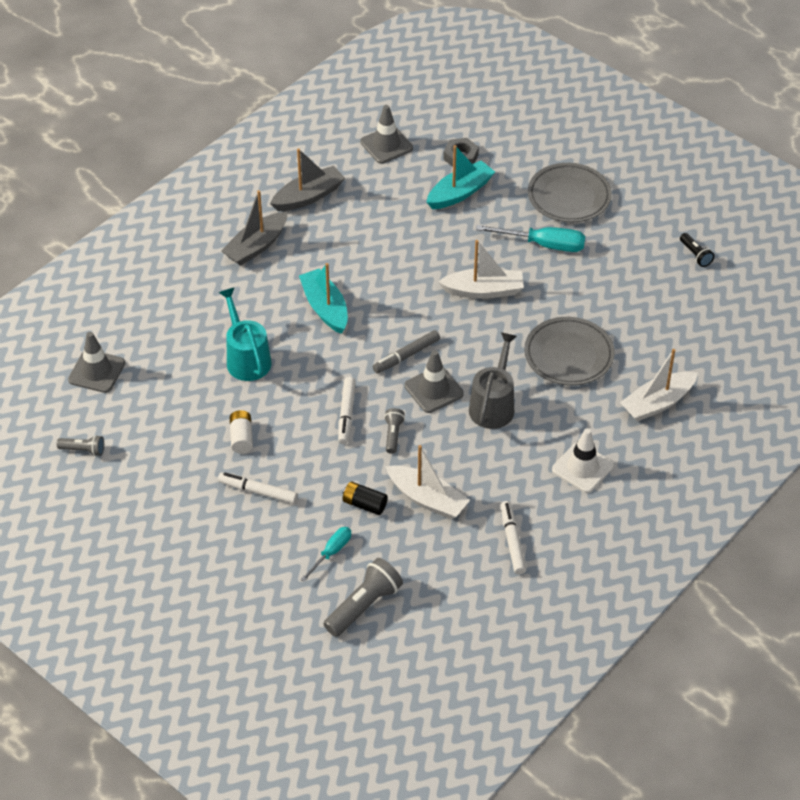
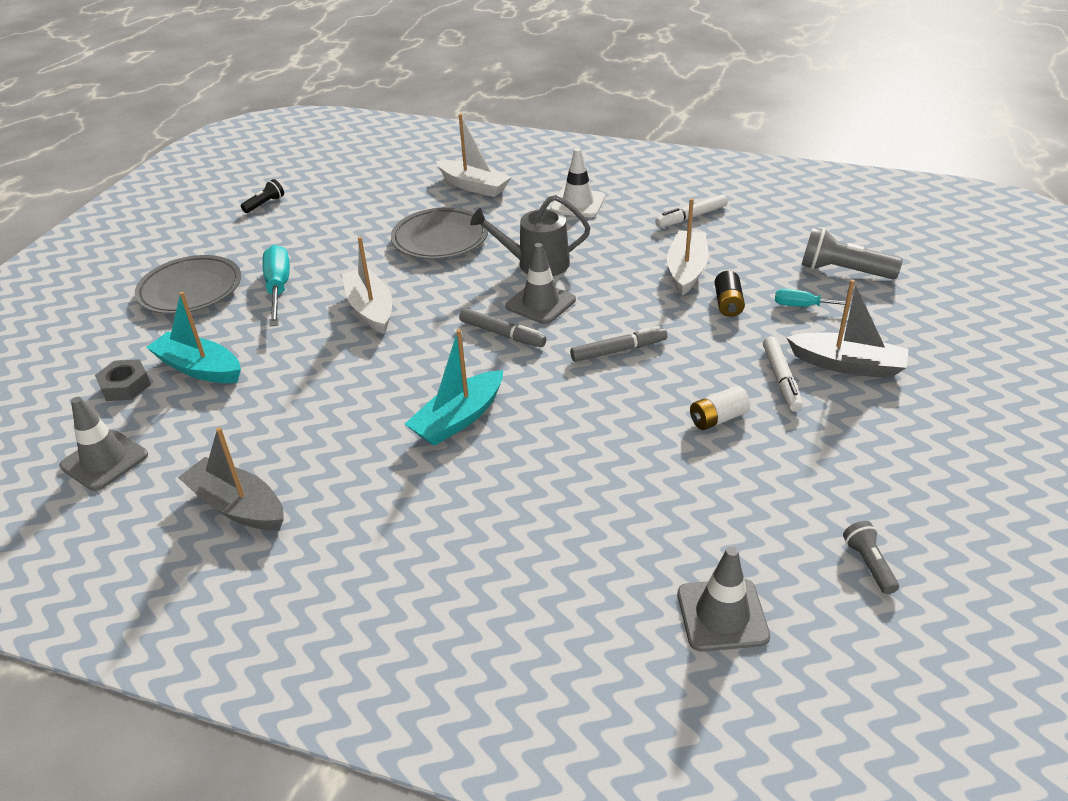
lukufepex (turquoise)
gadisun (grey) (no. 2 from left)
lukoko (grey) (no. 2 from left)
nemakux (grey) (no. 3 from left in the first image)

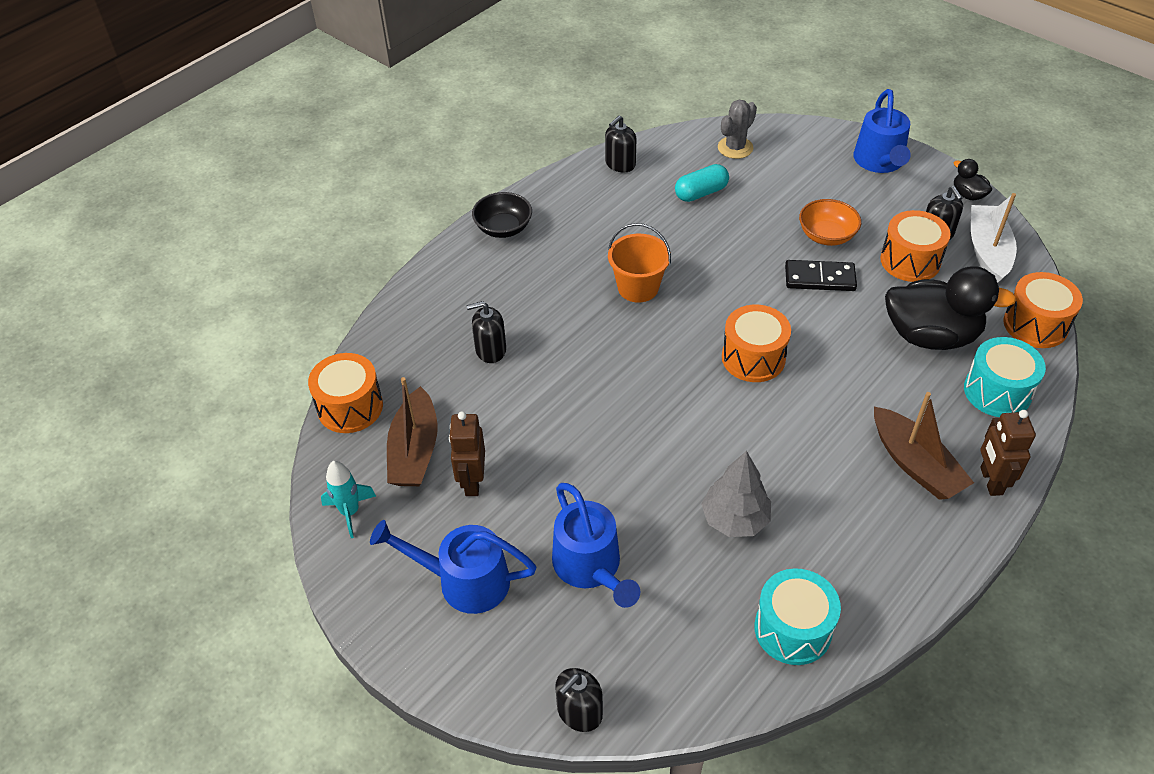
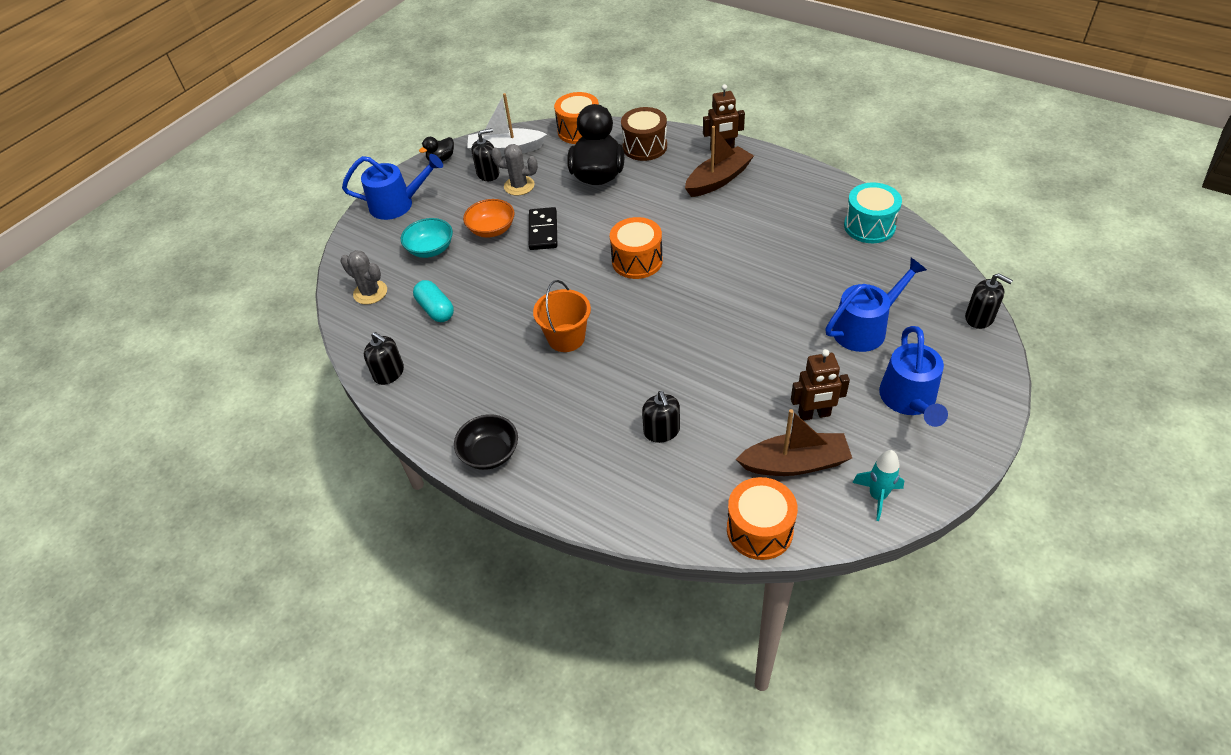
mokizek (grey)
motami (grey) (no. 2 from left)
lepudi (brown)
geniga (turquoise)

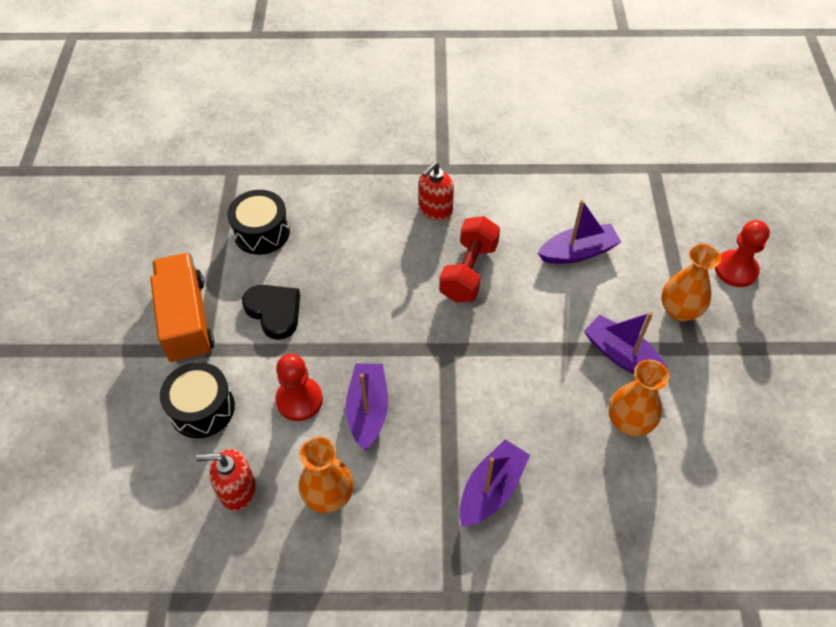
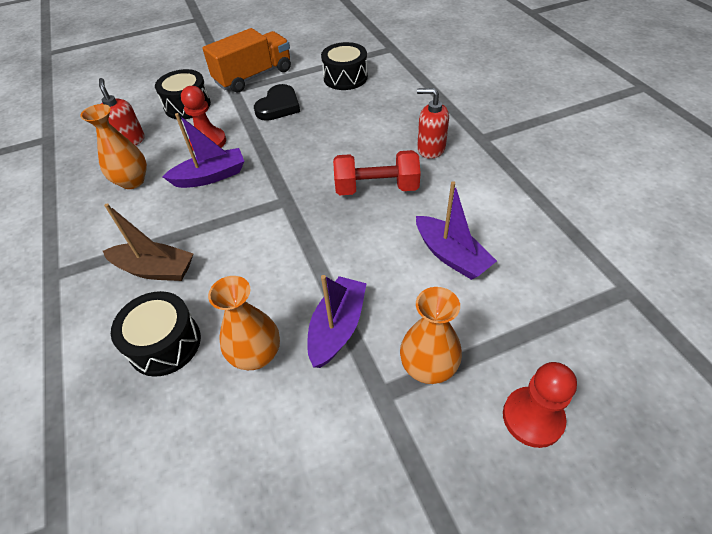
gadisun (brown)
lepudi (black) (no. 1 from left)

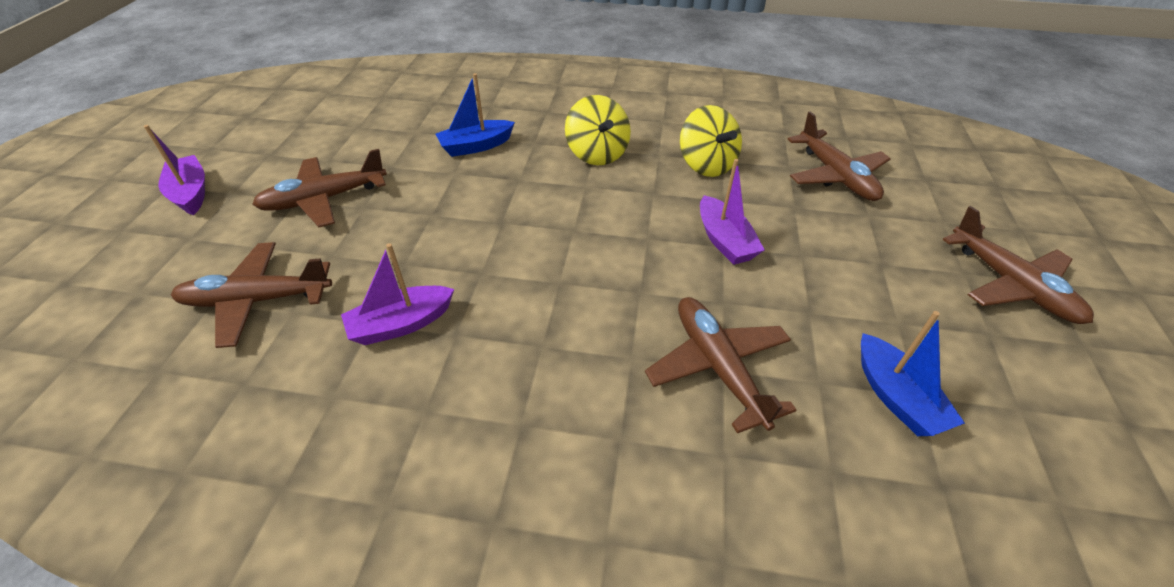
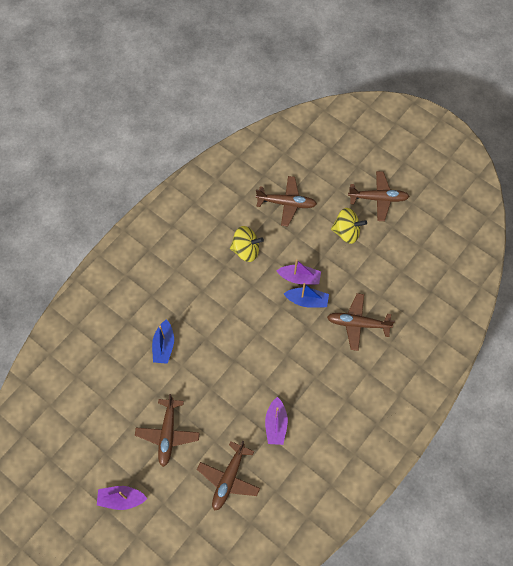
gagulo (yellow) (no. 2 from left)
gadisun (blue) (no. 2 from left)

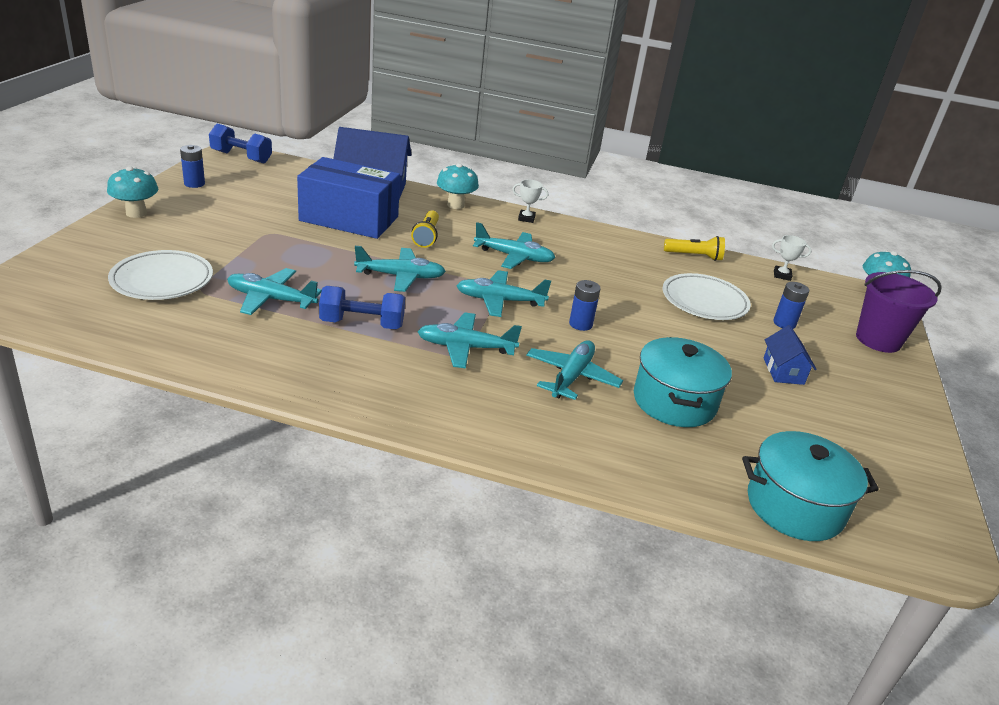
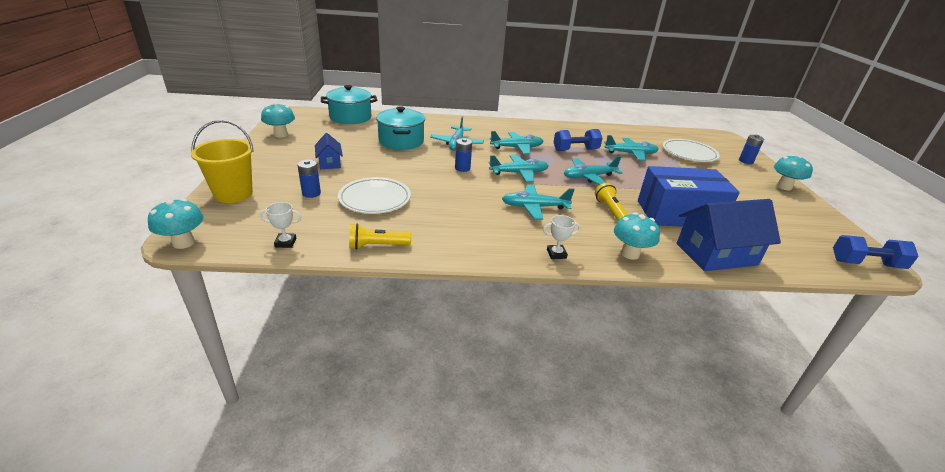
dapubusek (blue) (no. 3 from left)
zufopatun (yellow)
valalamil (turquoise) (no. 2 from left)

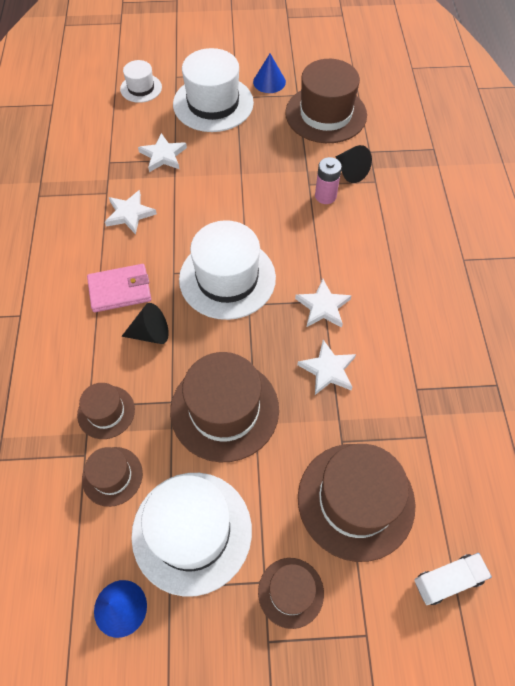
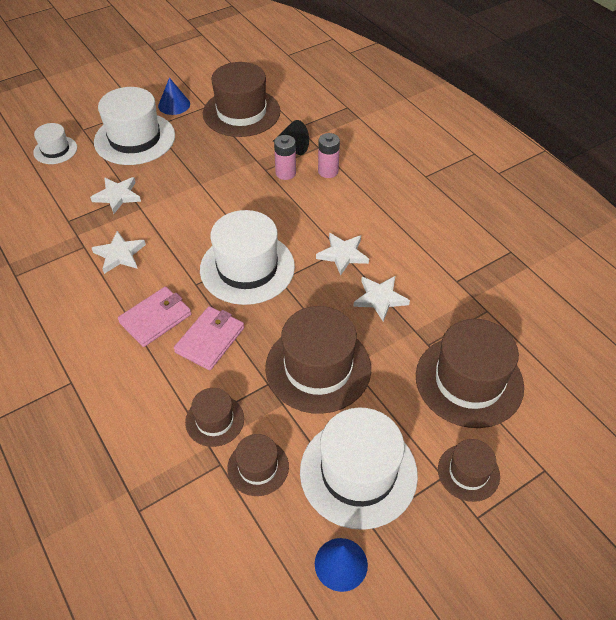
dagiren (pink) (no. 2 from left)
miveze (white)
dapubusek (pink) (no. 2 from left)

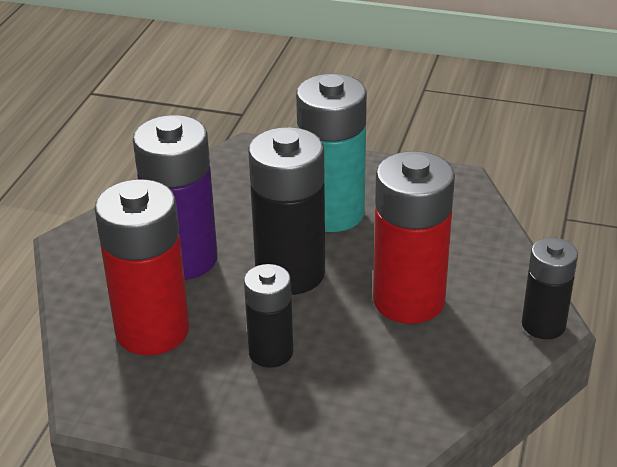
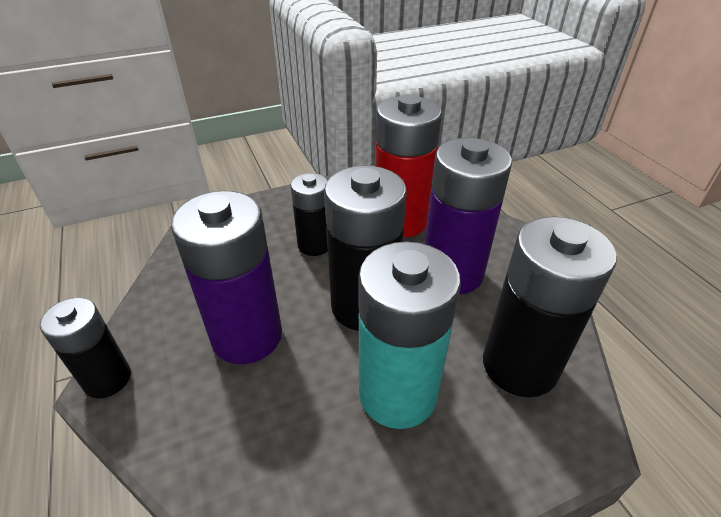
dapubusek (purple) (no. 1 from left)
dapubusek (black) (no. 4 from left)

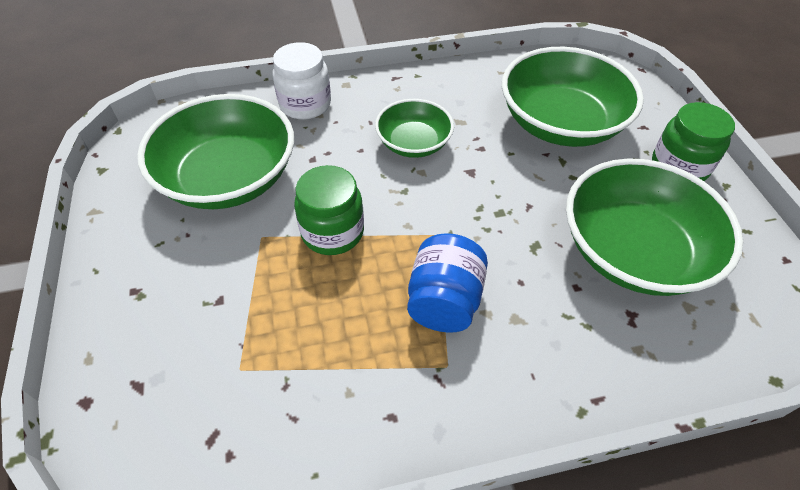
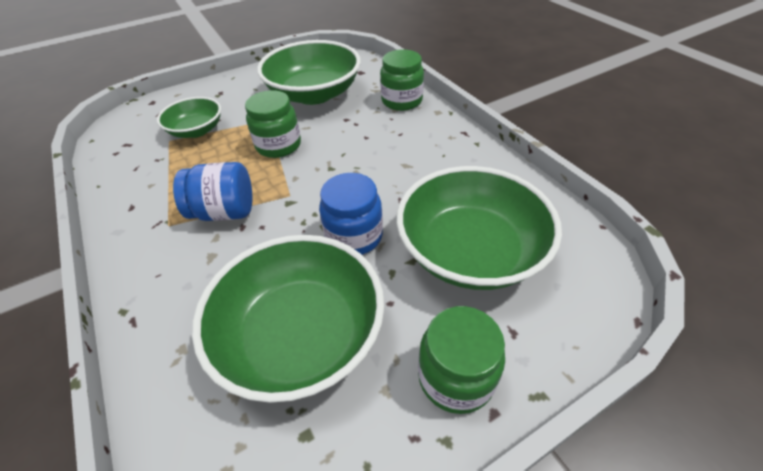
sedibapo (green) (no. 2 from left)
geniga (green) (no. 1 from left)
sedibapo (blue) (no. 2 from left)

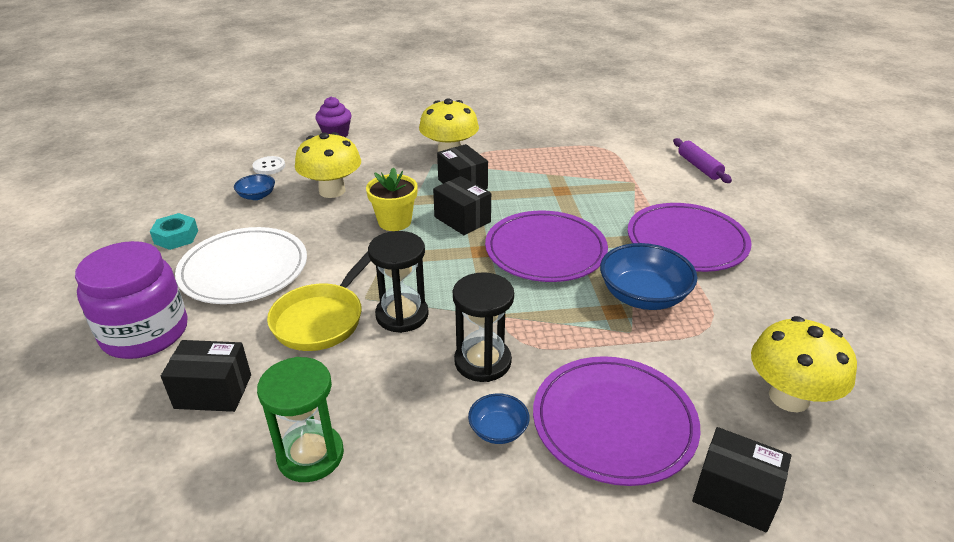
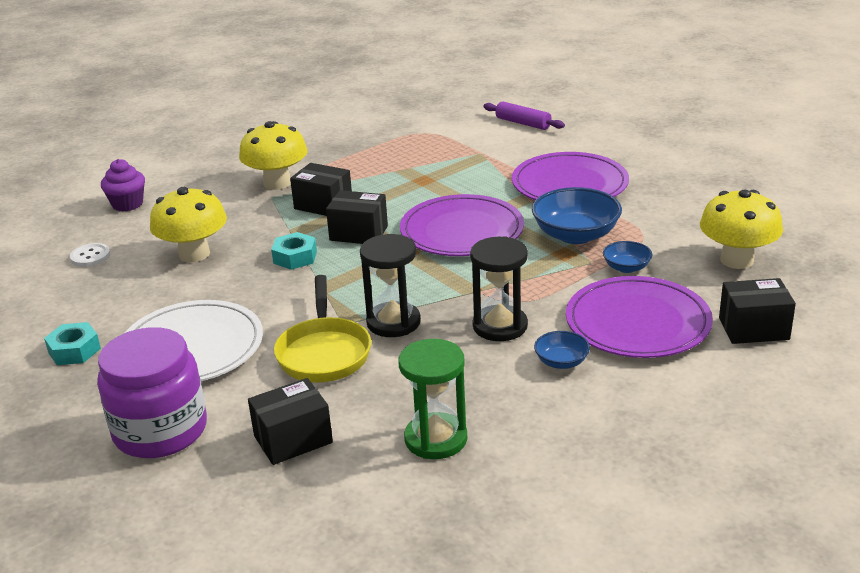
geniga (blue) (no. 3 from left)
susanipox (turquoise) (no. 2 from left)

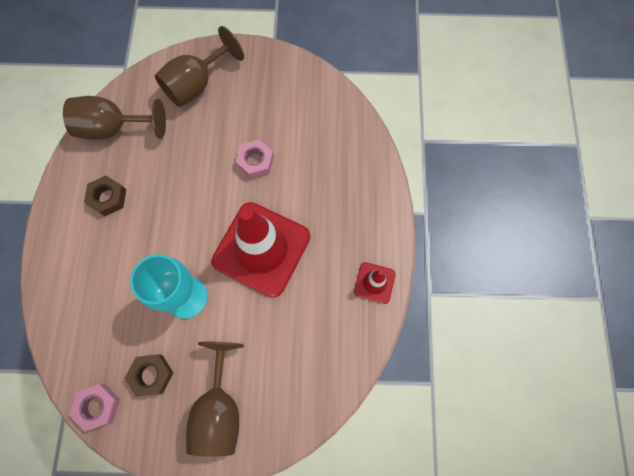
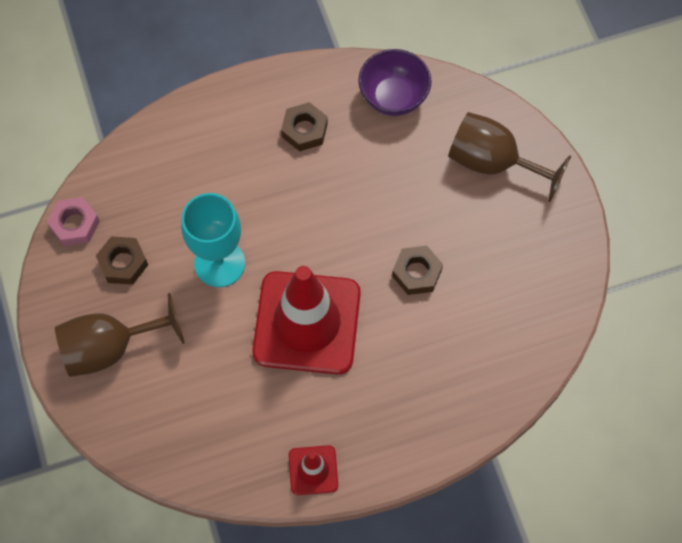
geniga (purple)
susanipox (brown) (no. 3 from left)

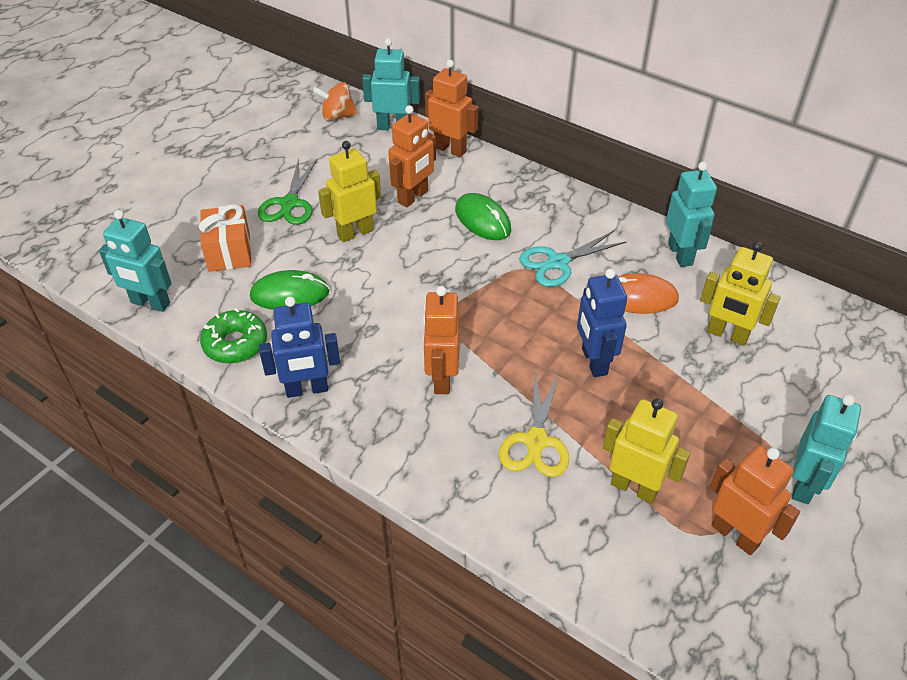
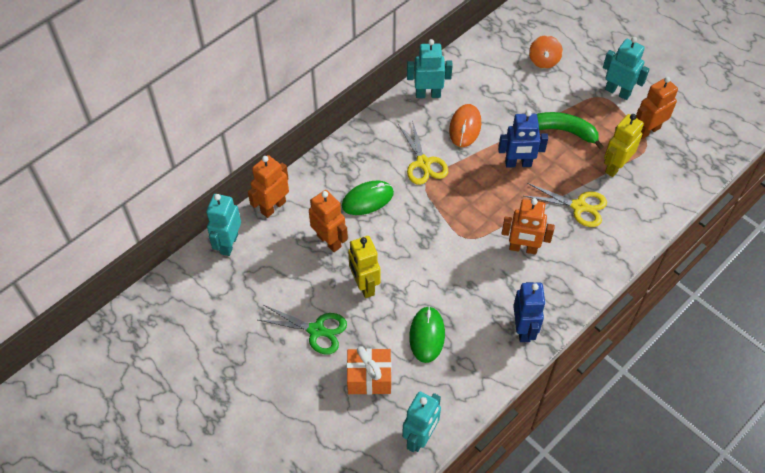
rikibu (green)
gagulo (orange)
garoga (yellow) (no. 1 from left)
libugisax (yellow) (no. 3 from left in the first image)
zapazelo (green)

